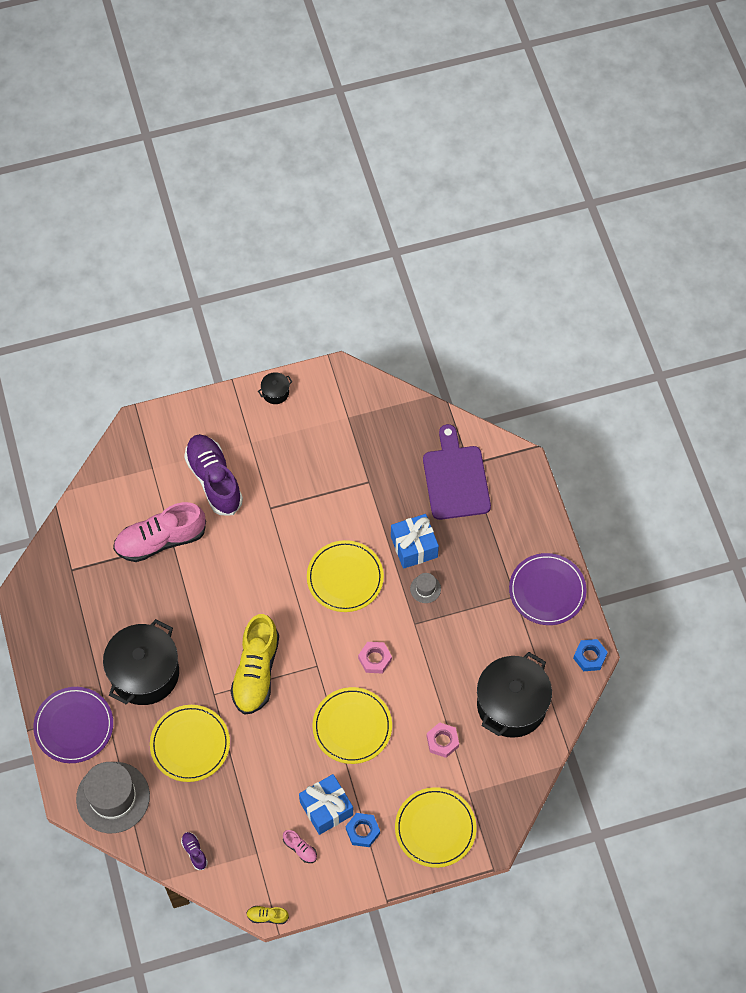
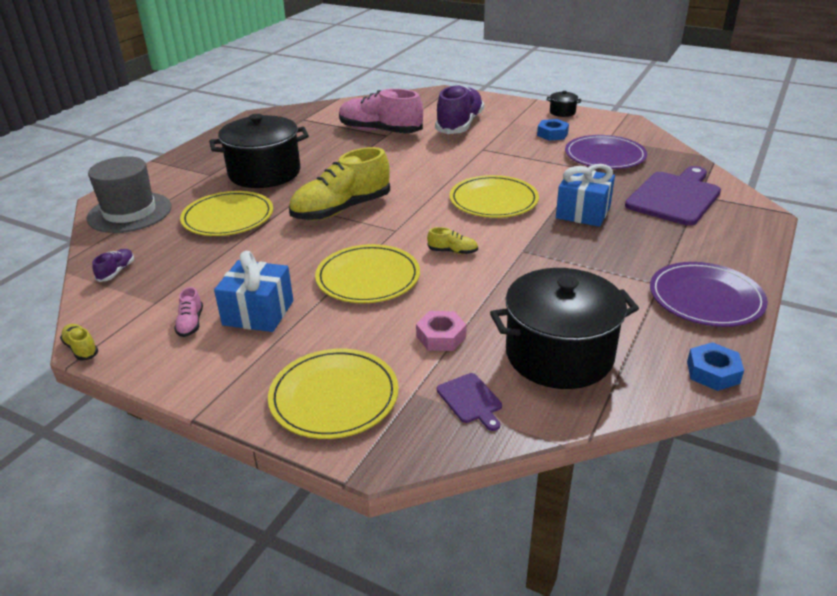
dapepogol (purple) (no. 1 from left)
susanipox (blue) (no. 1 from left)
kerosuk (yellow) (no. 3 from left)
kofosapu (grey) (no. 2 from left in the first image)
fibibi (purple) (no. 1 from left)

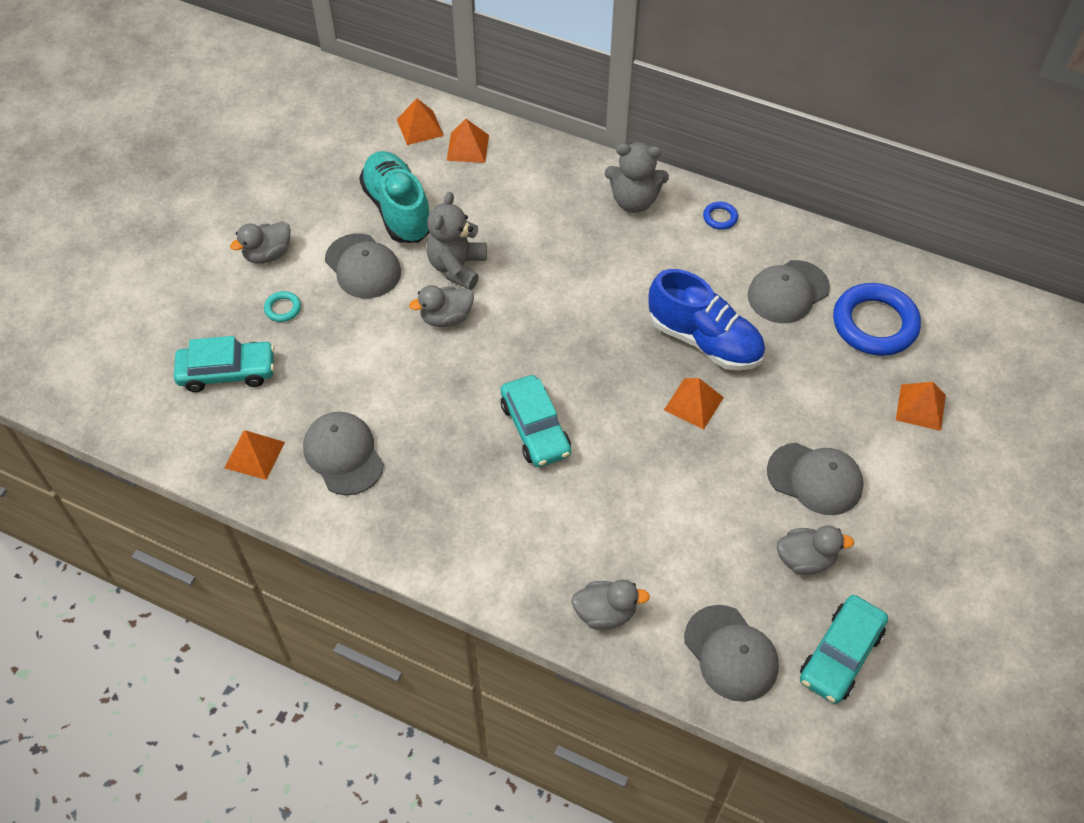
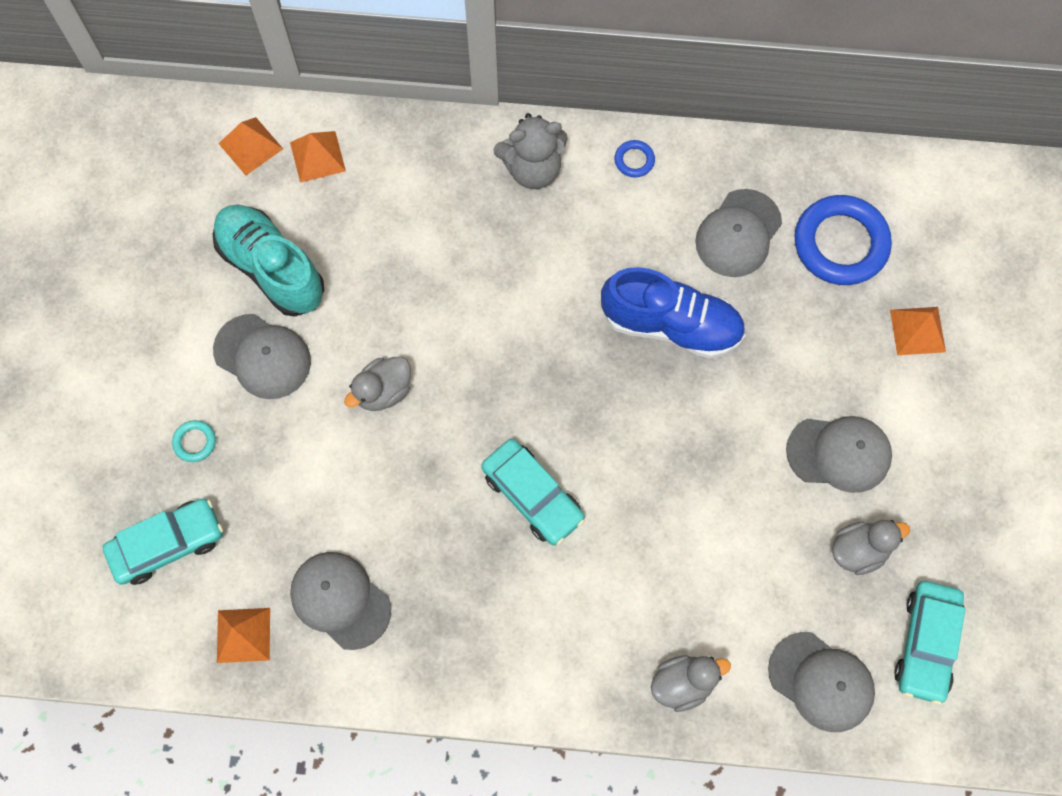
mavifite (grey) (no. 1 from left in the first image)
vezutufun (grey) (no. 1 from left in the first image)
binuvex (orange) (no. 4 from left in the first image)

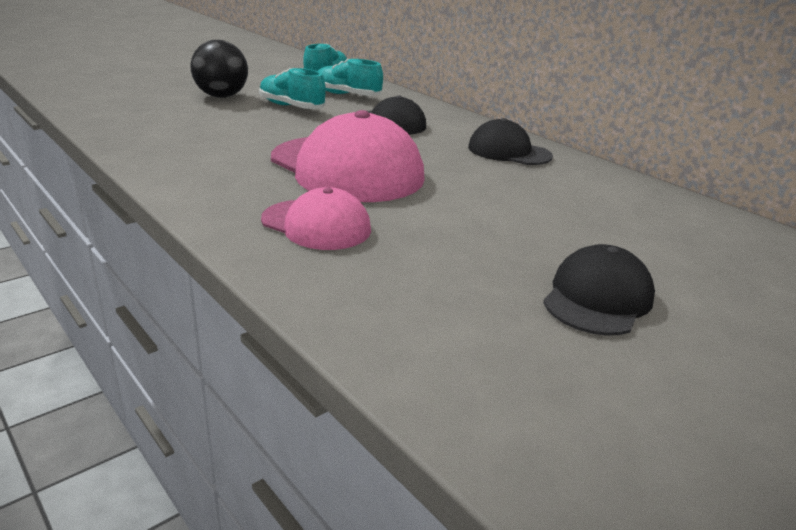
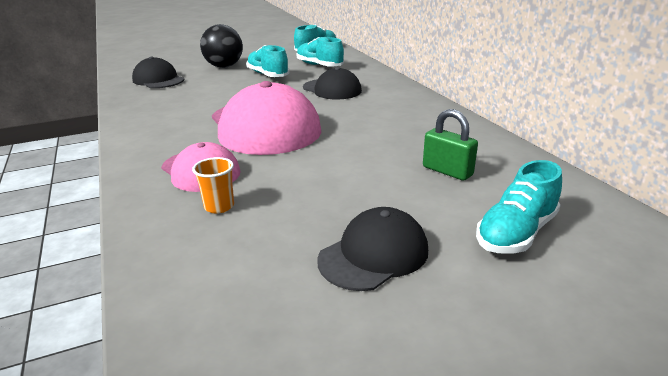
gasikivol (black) (no. 1 from left)
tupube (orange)
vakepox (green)
kerosuk (turquoise) (no. 4 from left)

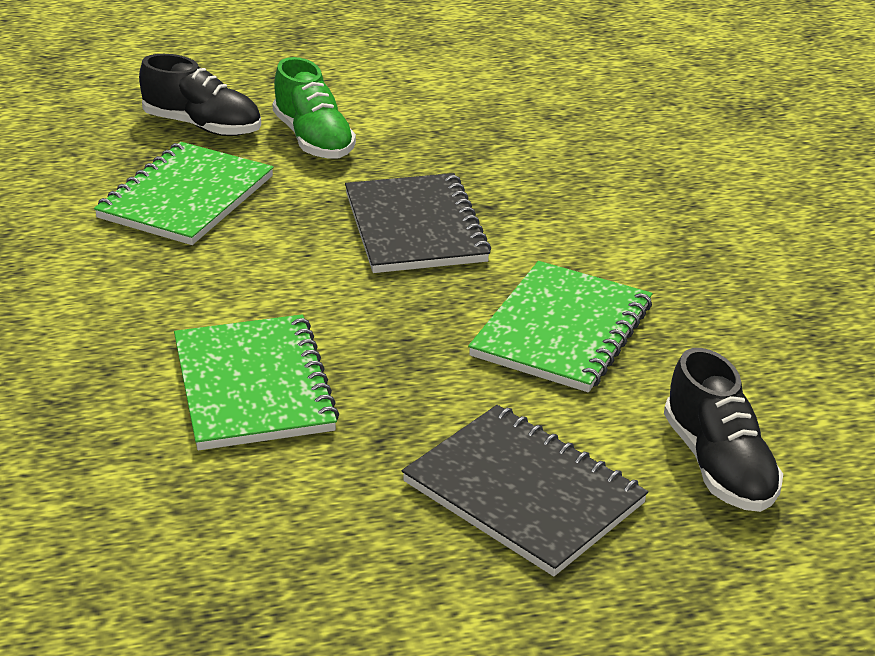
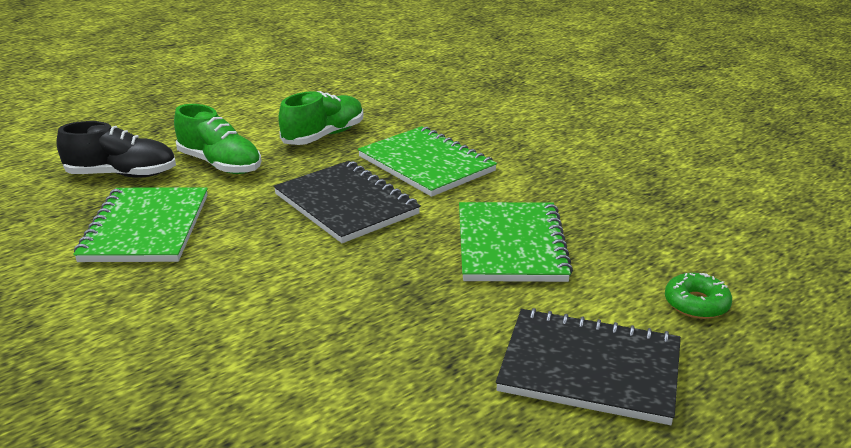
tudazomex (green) (no. 2 from left)
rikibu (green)
kerosuk (green) (no. 2 from left)

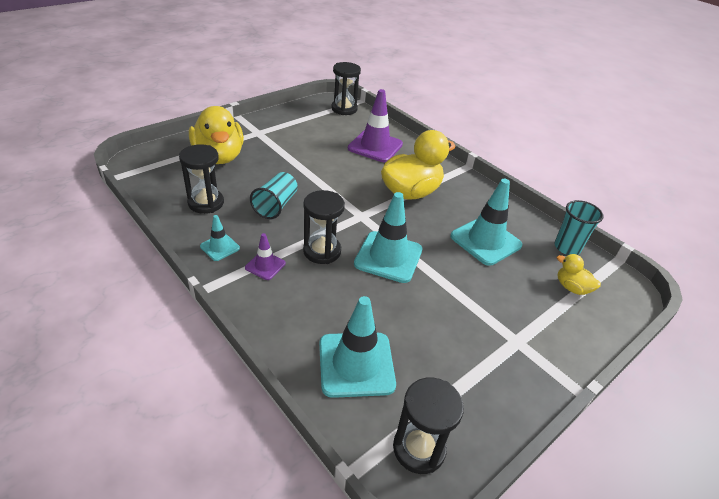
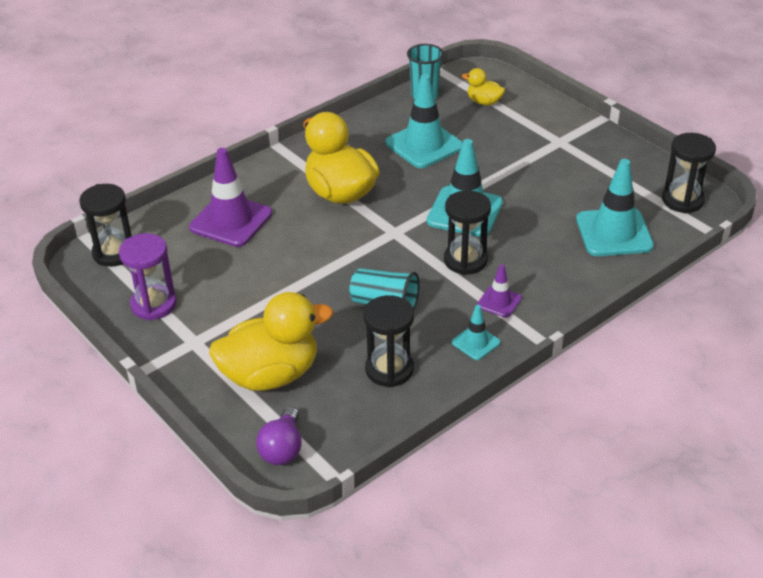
mavifite (yellow) (no. 3 from left)
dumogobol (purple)
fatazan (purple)

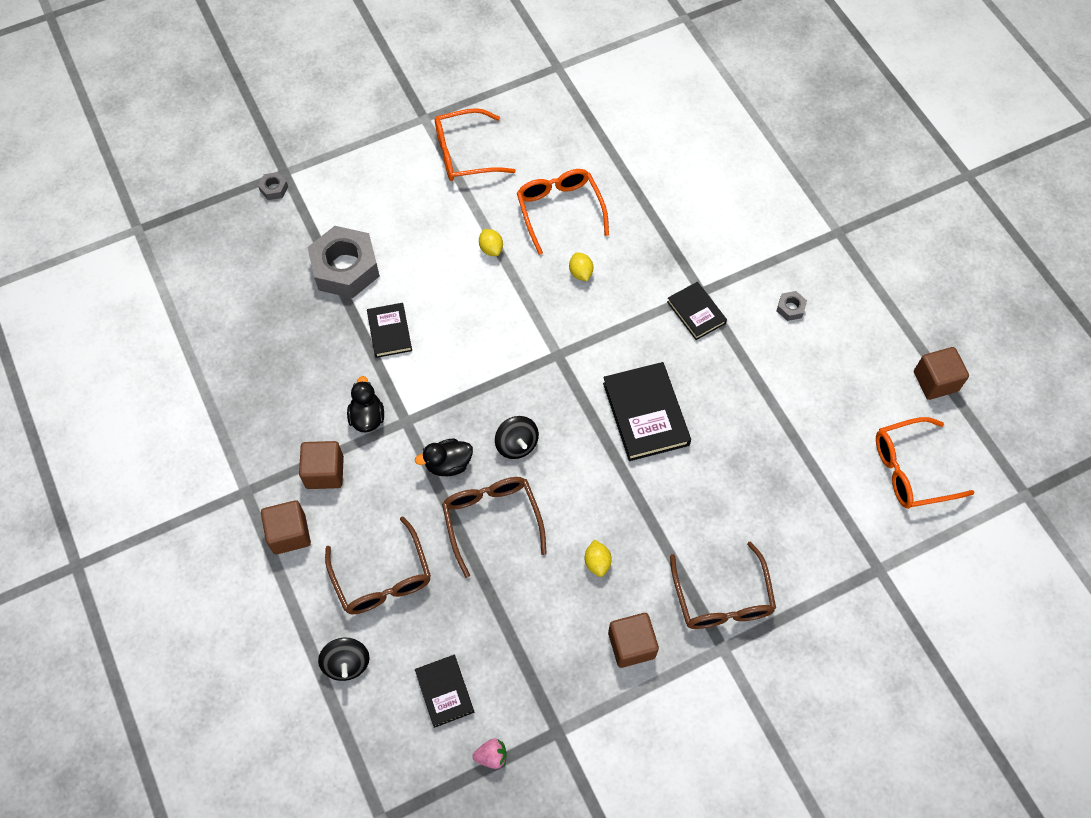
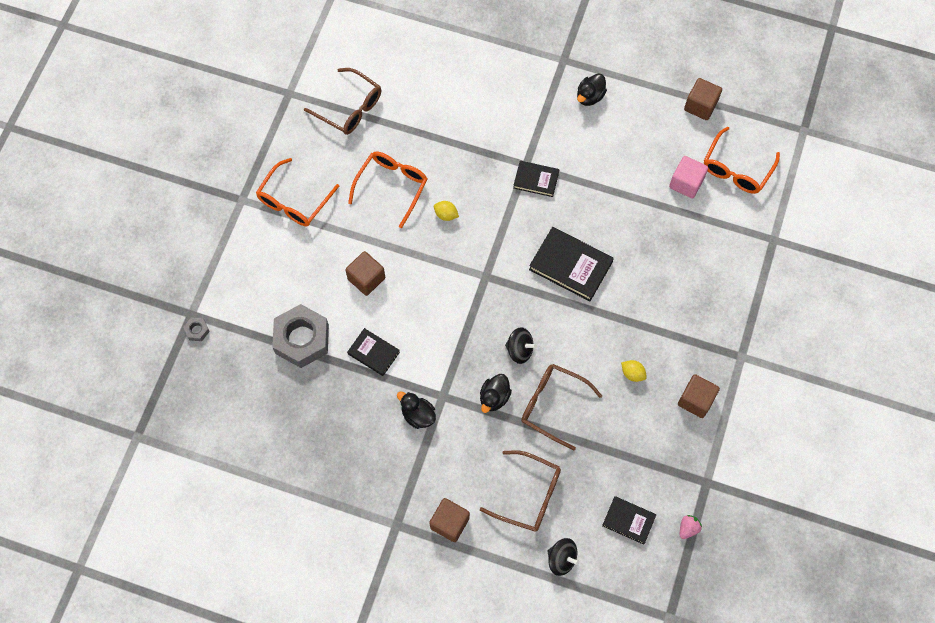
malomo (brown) (no. 1 from left)
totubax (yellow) (no. 1 from left in the first image)
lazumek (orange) (no. 2 from left)
lazumek (brown) (no. 1 from left)
susanipox (grey) (no. 3 from left in the first image)
mavifite (black) (no. 3 from left)
malomo (pink)

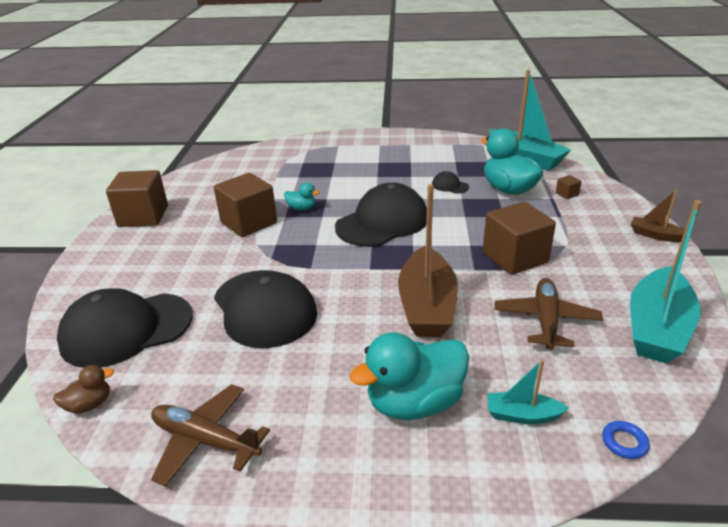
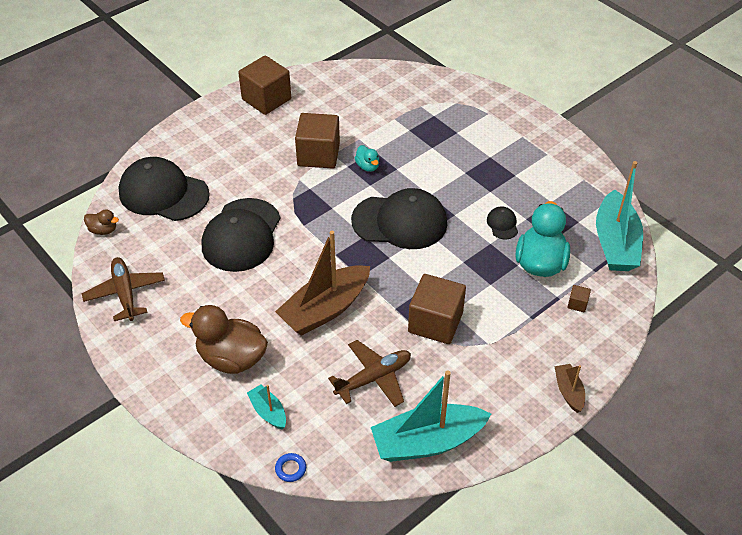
mavifite (brown) (no. 2 from left)

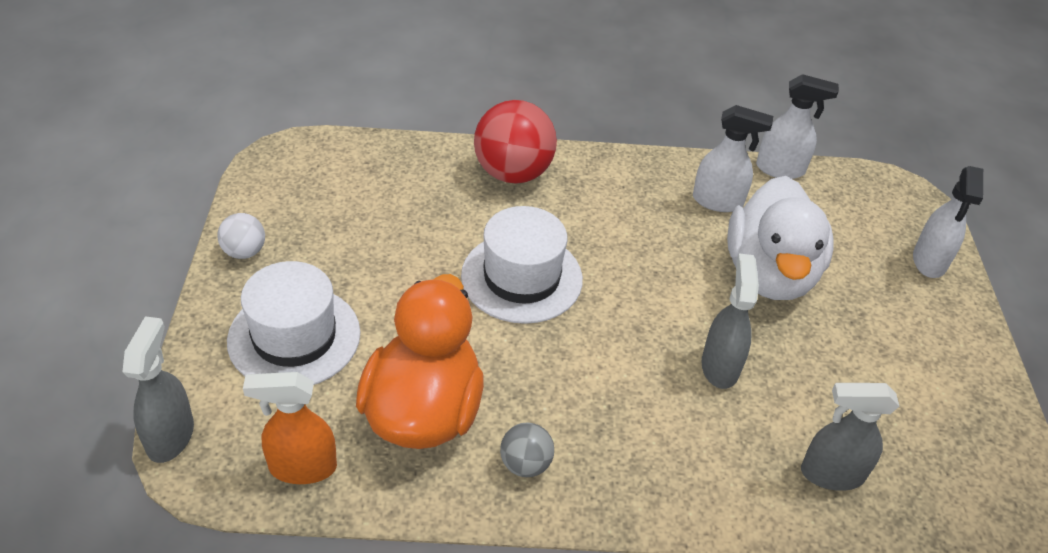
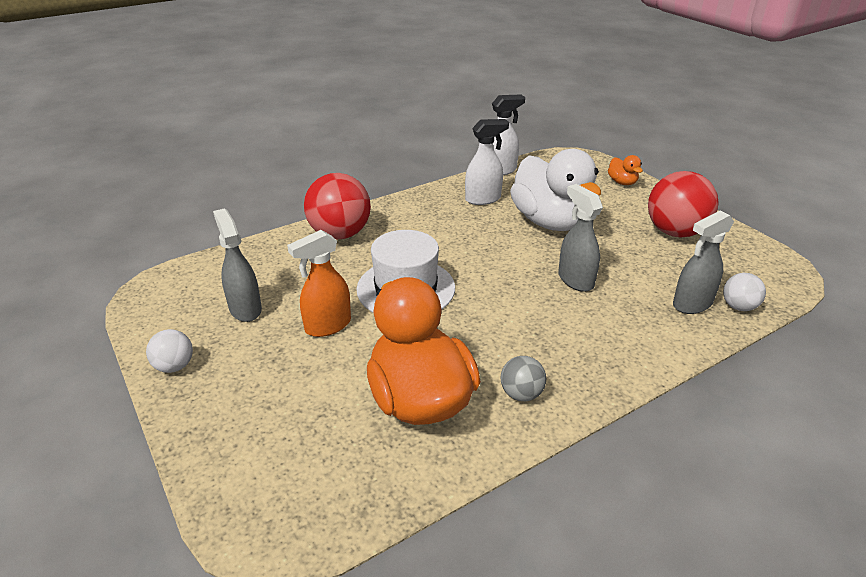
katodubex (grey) (no. 1 from left)
kofosapu (white) (no. 1 from left in the first image)
katodubex (orange)
mavifite (orange) (no. 2 from left)
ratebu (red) (no. 2 from left)
ratebu (white) (no. 2 from left)

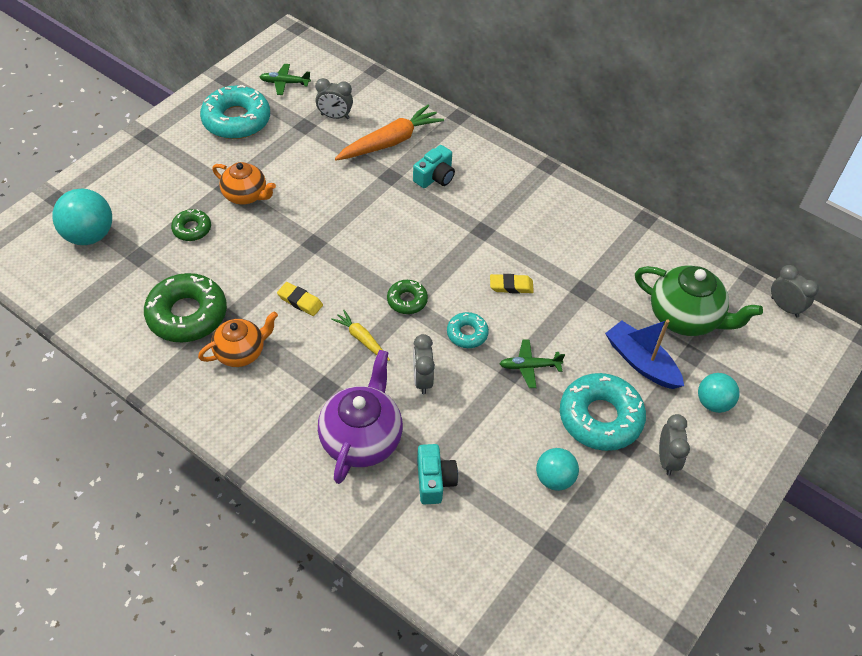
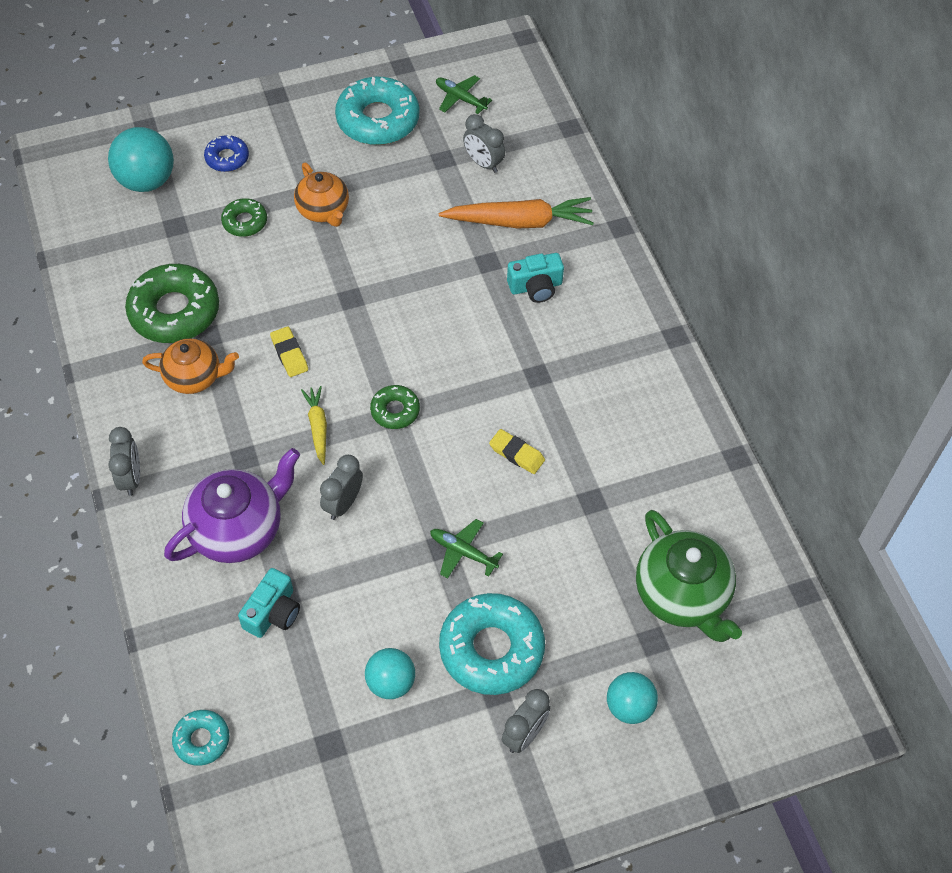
rikibu (turquoise) (no. 1 from left)
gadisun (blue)
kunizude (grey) (no. 1 from left)
rikibu (blue)

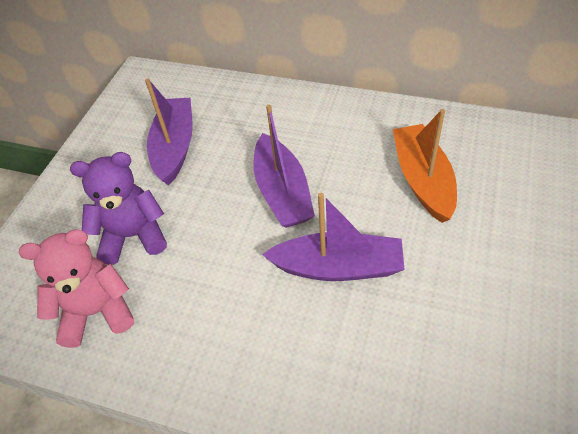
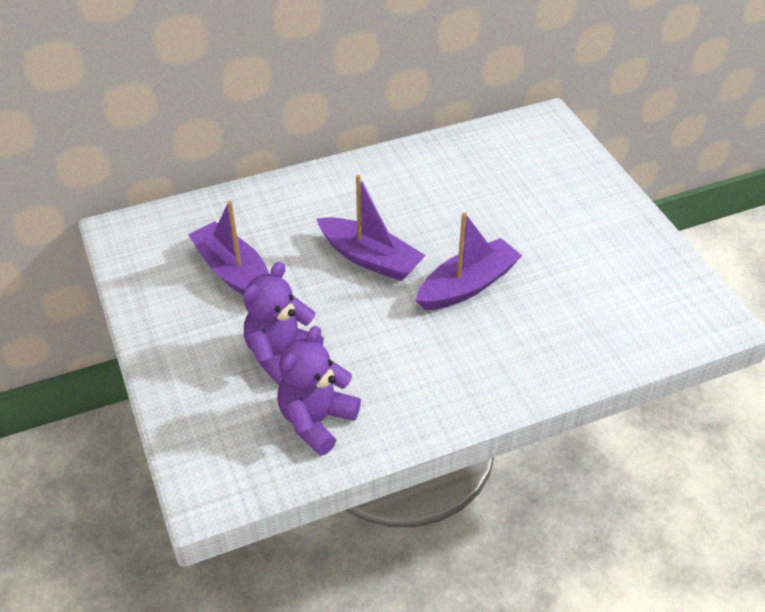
vezutufun (purple) (no. 2 from left)
gadisun (orange)

